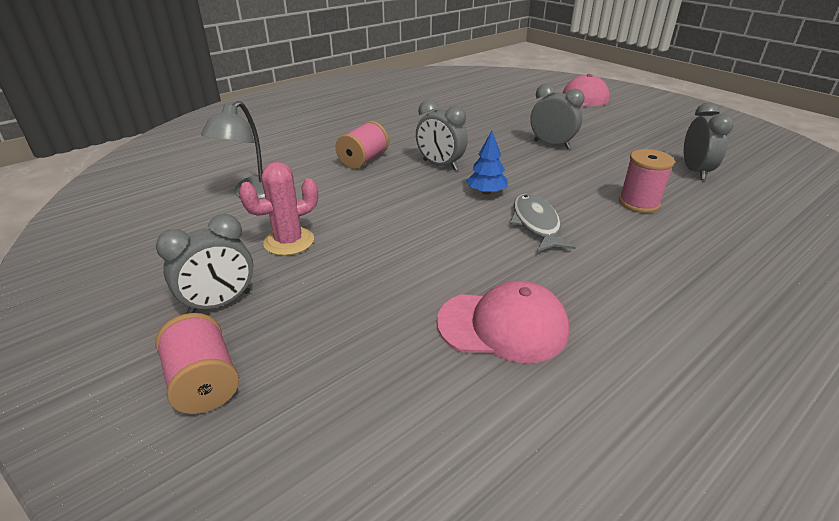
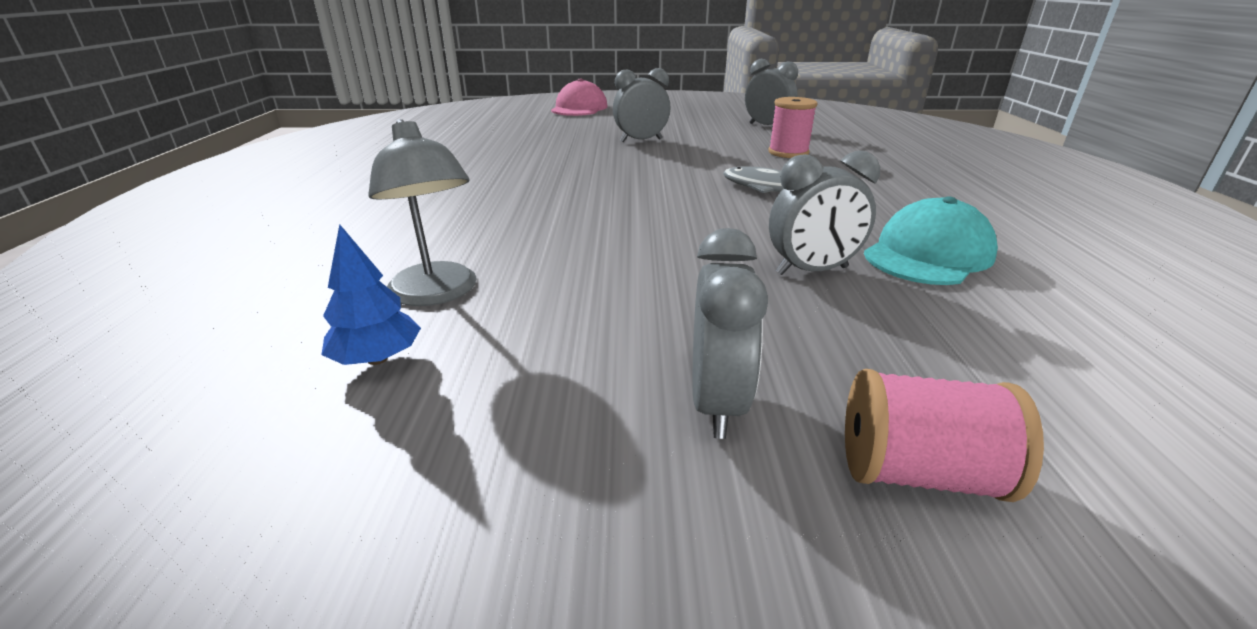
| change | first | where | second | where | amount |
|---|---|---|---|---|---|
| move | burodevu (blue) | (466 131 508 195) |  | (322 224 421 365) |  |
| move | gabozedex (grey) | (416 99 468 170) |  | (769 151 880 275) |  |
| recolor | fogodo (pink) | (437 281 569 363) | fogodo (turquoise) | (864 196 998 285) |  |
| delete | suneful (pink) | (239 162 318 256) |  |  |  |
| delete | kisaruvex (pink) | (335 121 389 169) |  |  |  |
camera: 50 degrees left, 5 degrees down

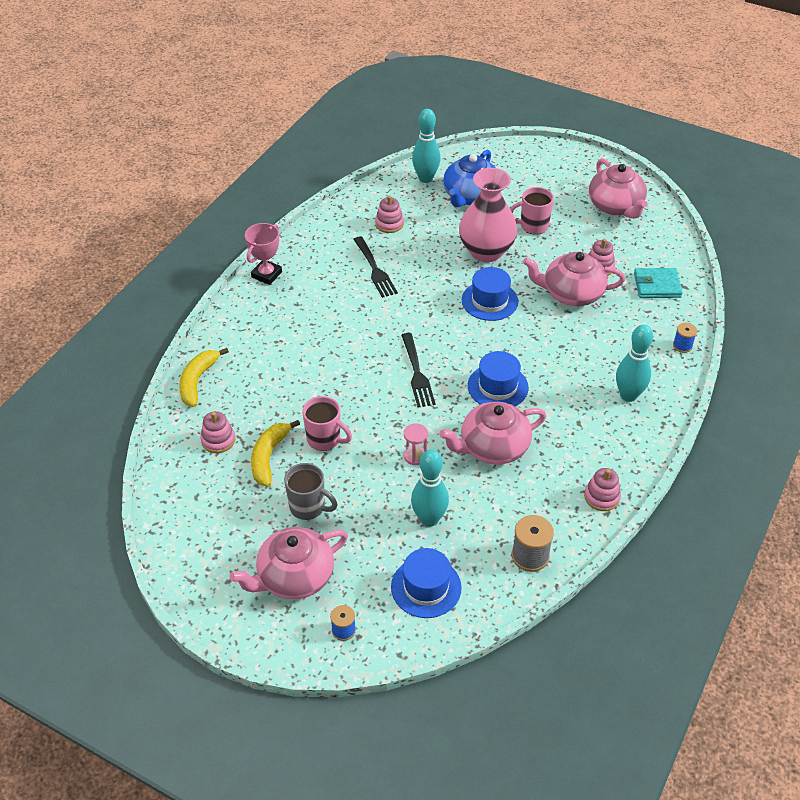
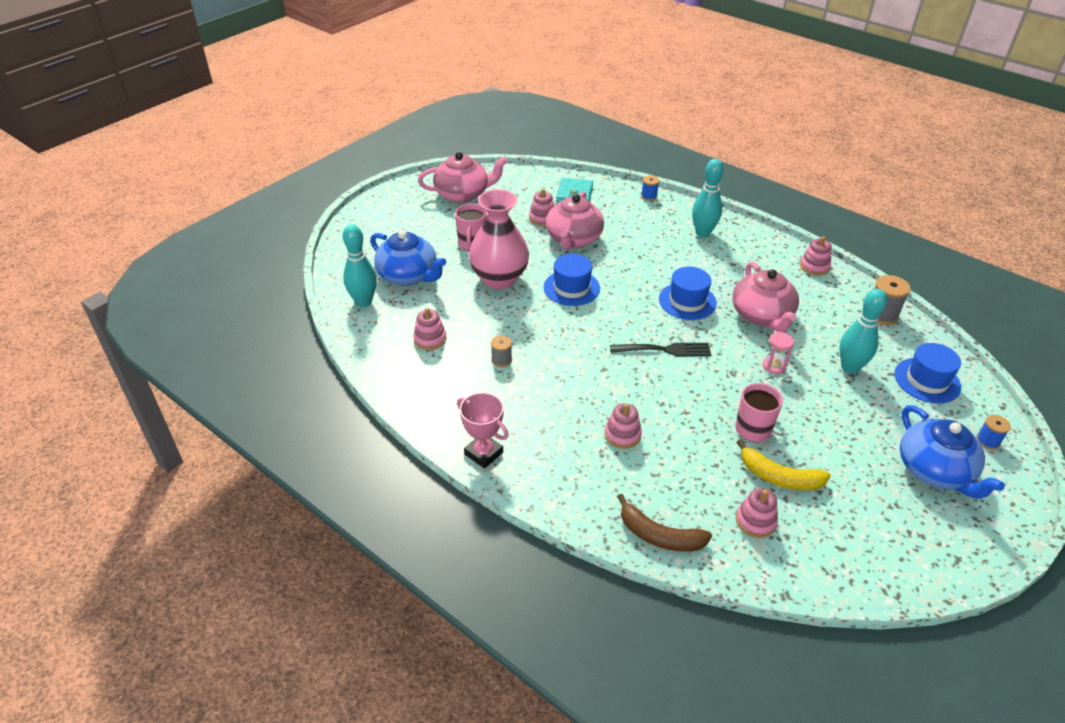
| change | first | where | second | where | amount |
|---|---|---|---|---|---|
| replace | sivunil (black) | (353 236 398 298) | kisaruvex (grey) | (491 335 512 367) |  |
| insert |  |  | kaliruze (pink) | (605 403 642 449) |  |
| recolor | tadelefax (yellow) | (179 348 229 407) | tadelefax (brown) | (617 494 712 552) |  |
| recolor | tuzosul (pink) | (230 527 348 599) | tuzosul (blue) | (900 405 1005 499) |  |
| delete | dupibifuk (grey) | (284 463 337 520) |  |  |  |
camera: 80 degrees left, 5 degrees down

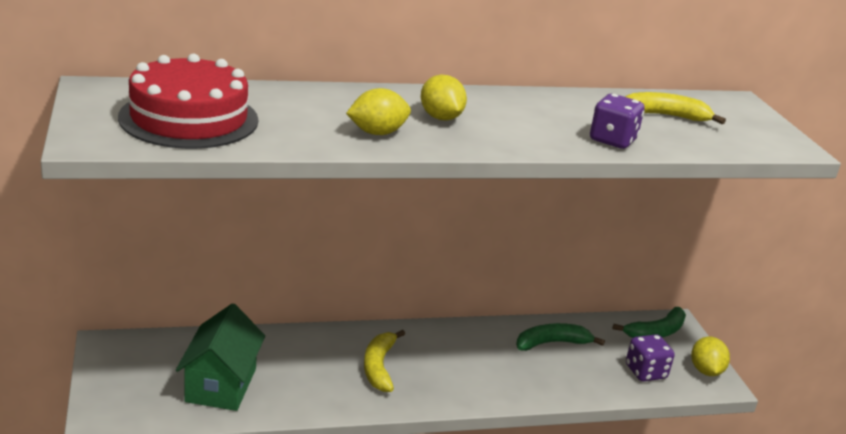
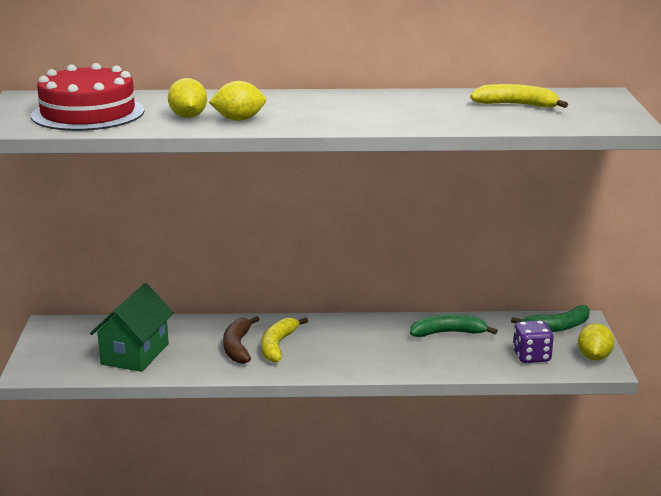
| change | first | where | second | where | amount |
|---|---|---|---|---|---|
| move | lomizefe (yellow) | (421 75 467 121) |  | (168 78 207 118) |  |
| insert |  |  | tadelefax (brown) | (223 316 260 364) |  |
| delete | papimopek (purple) | (590 94 644 149) |  |  |  |
camera: 15 degrees right, 5 degrees down

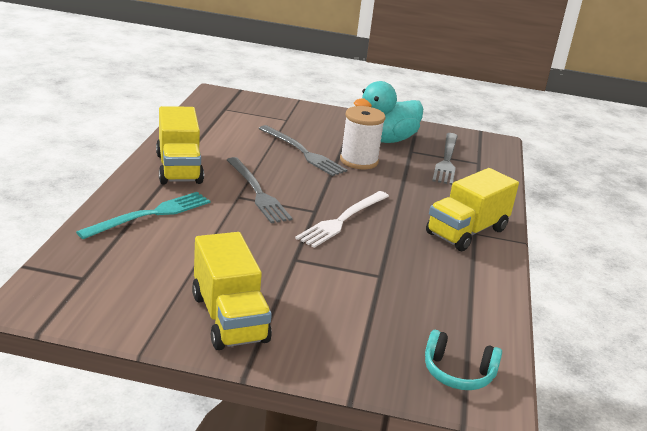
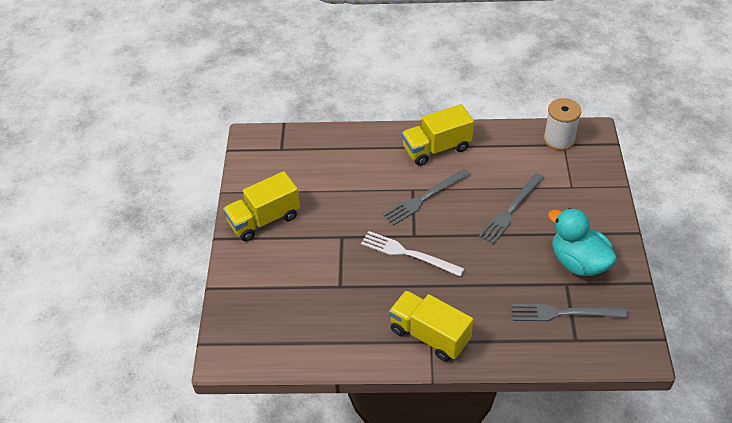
| change | first | where | second | where | amount |
|---|---|---|---|---|---|
| move | kisaruvex (white) | (340 106 385 169) |  | (544 98 581 151) |  |
| delete | sivunil (turquoise) | (76 192 210 239) |  |  |  |
| delete | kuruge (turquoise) | (425 330 502 390) |  |  |  |
camera: 85 degrees right, 20 degrees up

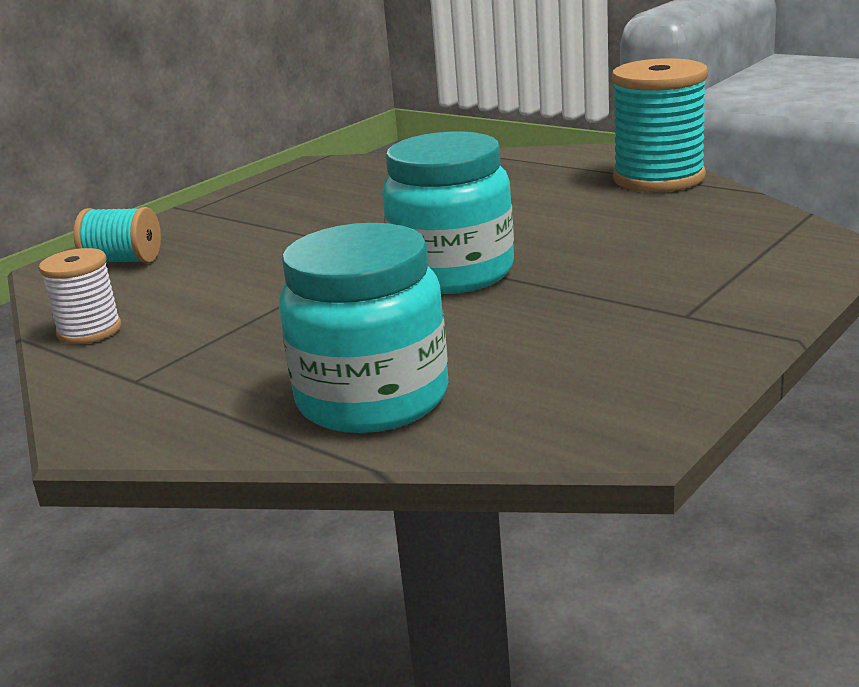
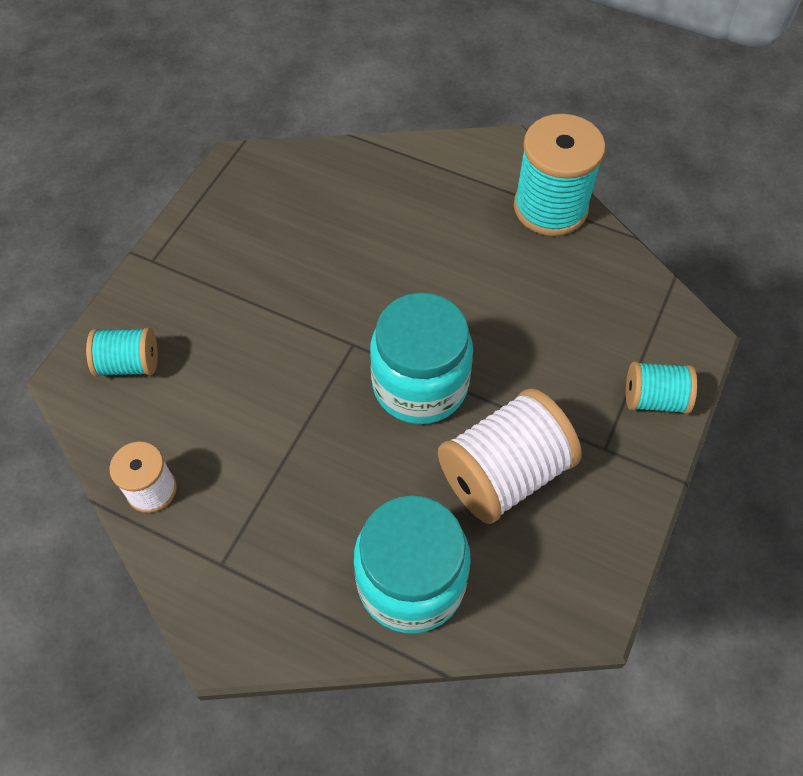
| change | first | where | second | where | amount |
|---|---|---|---|---|---|
| insert |  |  | kisaruvex (white) | (438 388 581 524) |  |
| insert |  |  | kisaruvex (turquoise) | (626 362 697 414) |  |
camera: 15 degrees left, 35 degrees up

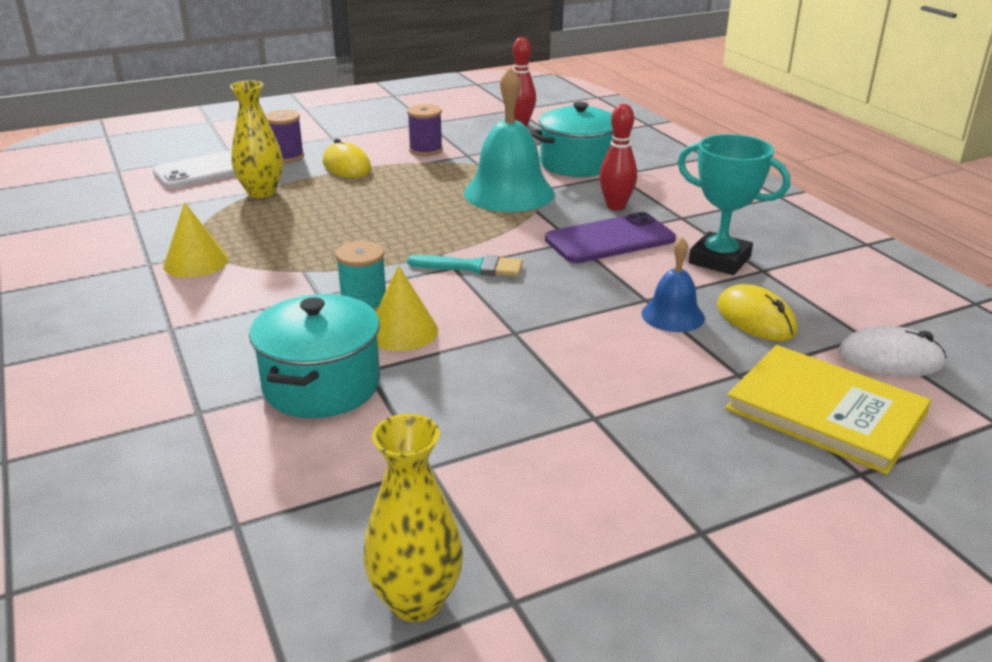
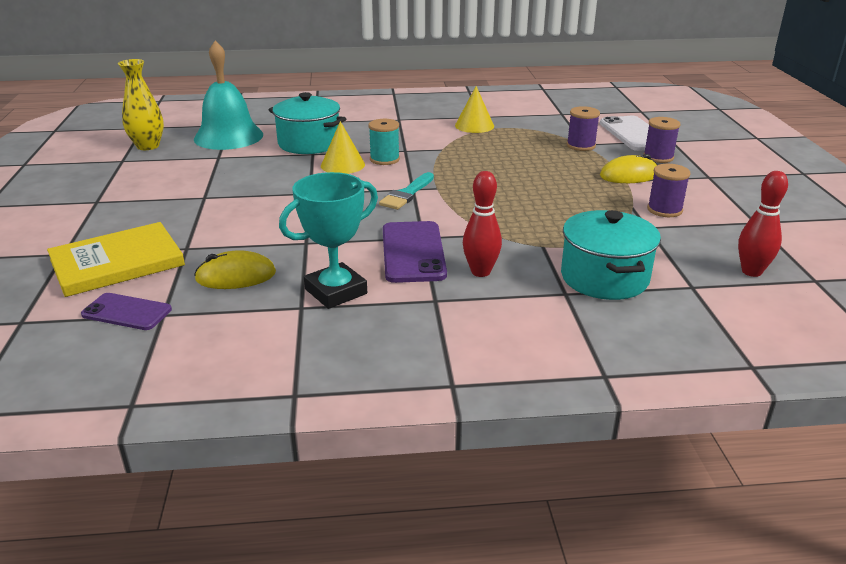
| change | first | where | second | where | amount |
|---|---|---|---|---|---|
| replace | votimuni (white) | (838 326 946 376) | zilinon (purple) | (81 293 172 330) |  |
| move | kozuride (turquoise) | (464 67 555 212) |  | (194 41 263 150) |  |
| replace | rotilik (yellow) | (230 80 283 198) | kisaruvex (purple) | (567 106 600 151) |  |
| delete | kozuride (blue) | (642 237 705 332) |  |  |  |
camera: 110 degrees right, 0 degrees up

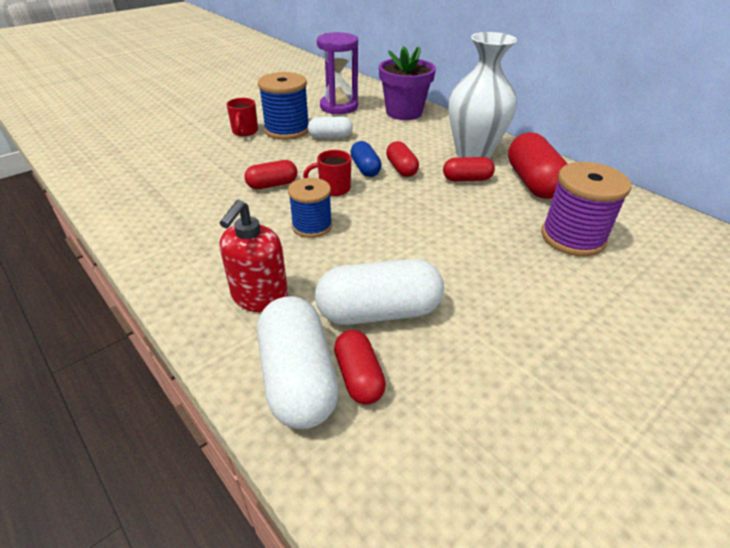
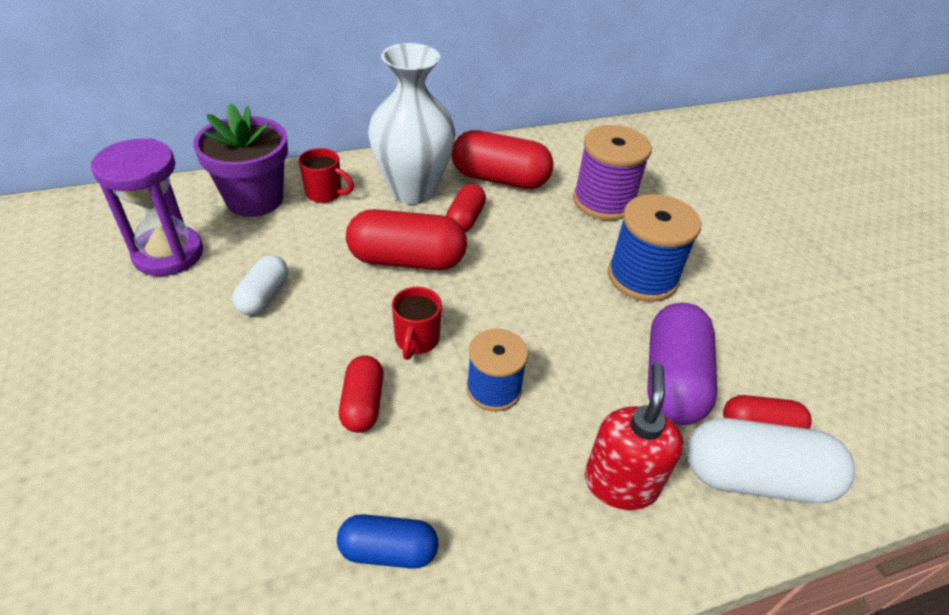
| change | first | where | second | where | amount |
|---|---|---|---|---|---|
| move | dupibifuk (red) | (226 98 258 136) |  | (299 148 354 203) |  |
| move | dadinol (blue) | (350 141 382 177) |  | (337 514 438 569) |  |
| resize | dadinol (red) | (386 141 419 177) |  | (346 209 467 270) | x1.73 |
| rotate | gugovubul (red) | (220 200 288 312) |  | (585 363 683 510) | 120 degrees counterclockwise |
| move | kisaruvex (blue) | (258 72 309 140) |  | (608 194 701 302) |  |
| recolor | dadinol (white) | (315 259 444 325) | dadinol (purple) | (647 303 717 425) |  |
camera: 70 degrees left, 5 degrees up

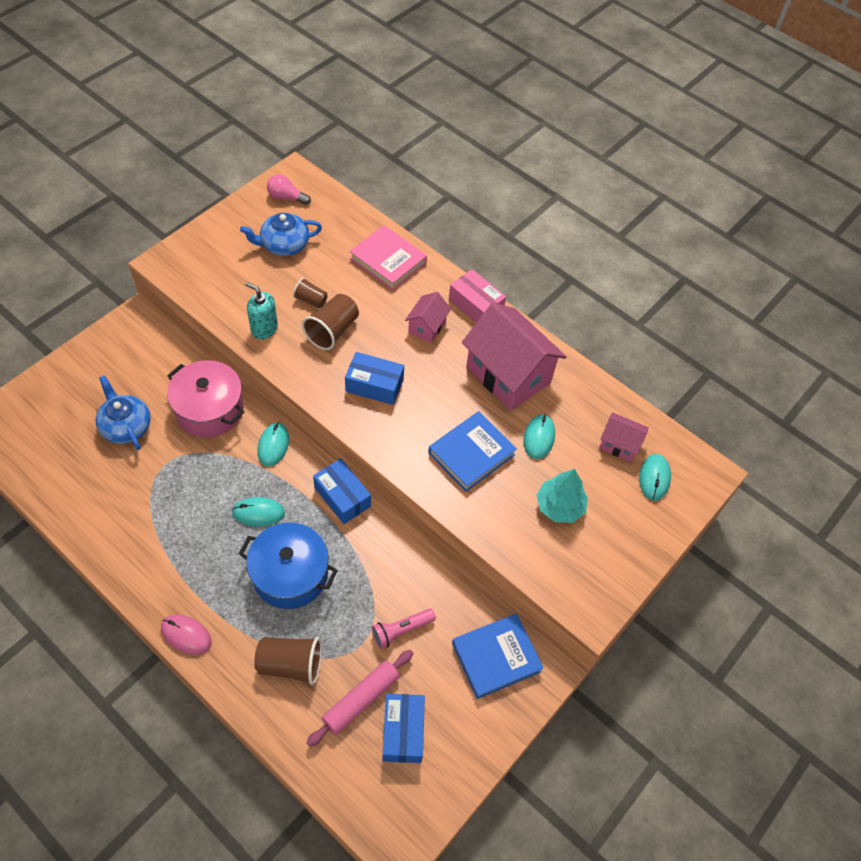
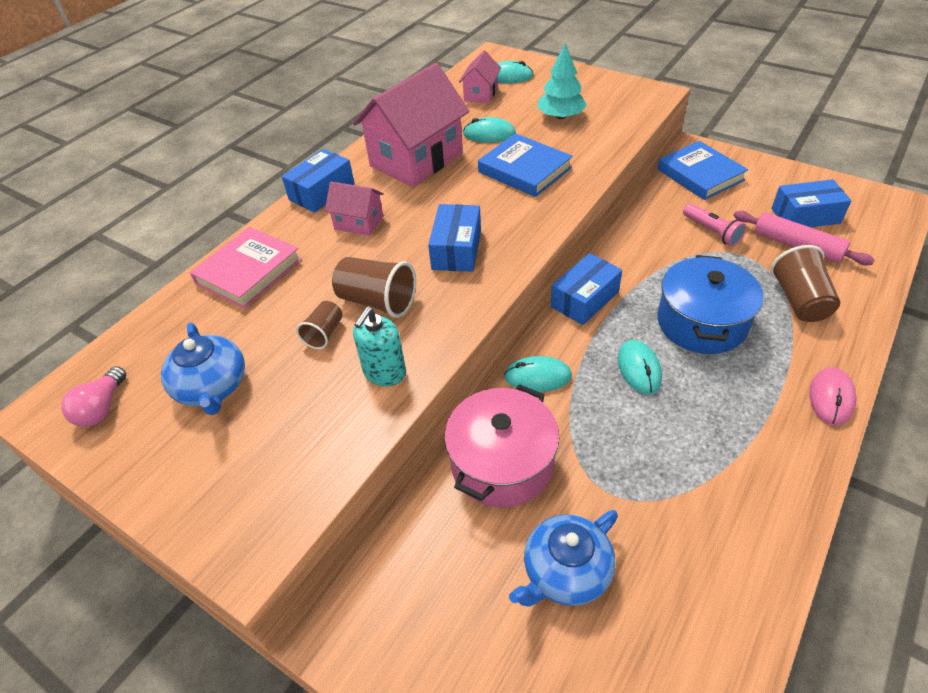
| change | first | where | second | where | amount |
|---|---|---|---|---|---|
| recolor | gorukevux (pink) | (449 269 506 323) | gorukevux (blue) | (282 149 354 213) |  |
camera: 90 degrees left, 10 degrees down

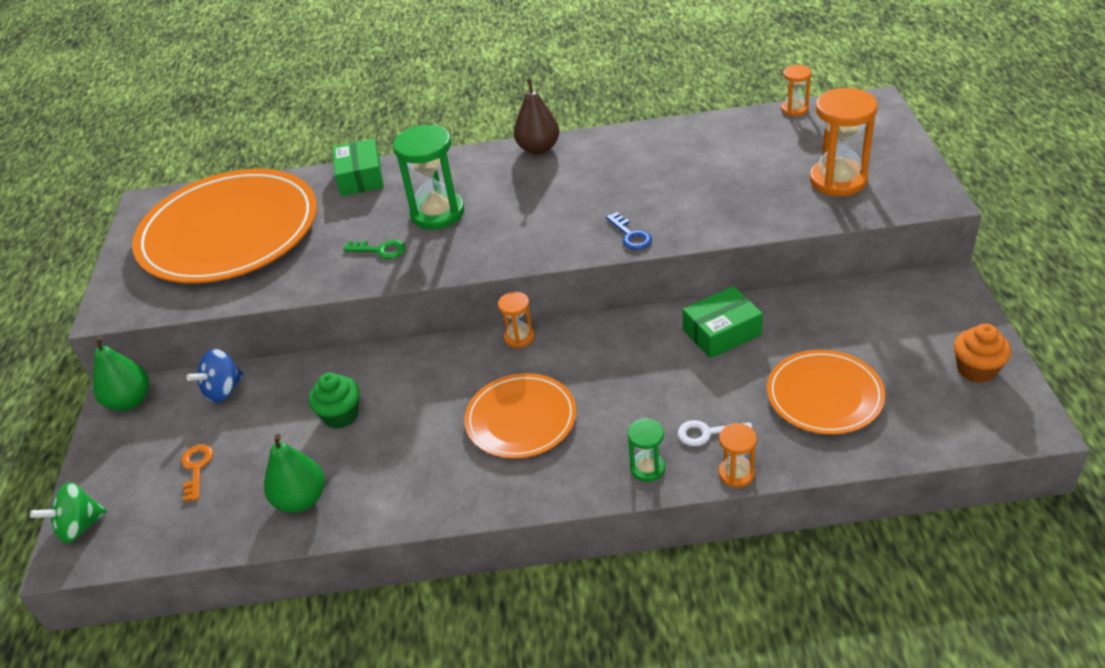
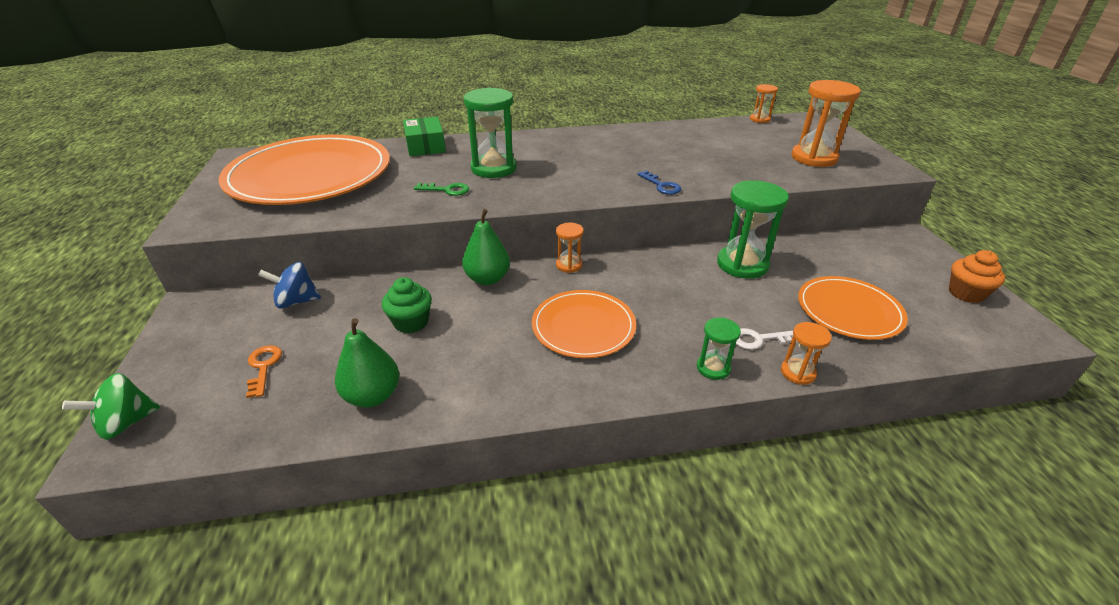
| change | first | where | second | where | amount |
|---|---|---|---|---|---|
| rotate | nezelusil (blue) | (187 349 244 403) |  | (258 262 321 309) | 45 degrees clockwise |
| move | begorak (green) | (93 336 149 411) |  | (462 209 510 285) |  |
| replace | gorukevux (green) | (682 286 763 359) | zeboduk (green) | (717 180 789 279) |  |
| delete | begorak (brown) | (514 79 560 155) |  |  |  |
camera: 10 degrees left, 5 degrees down

